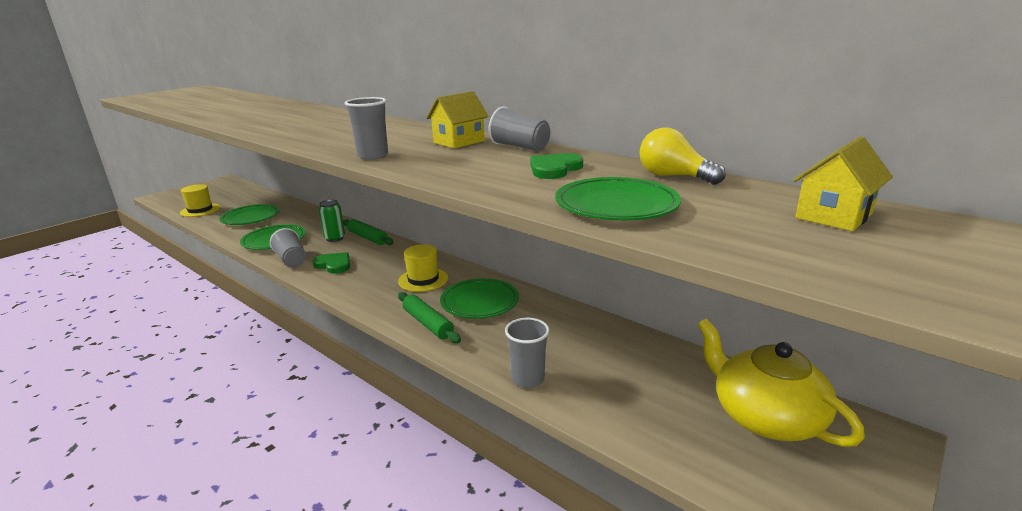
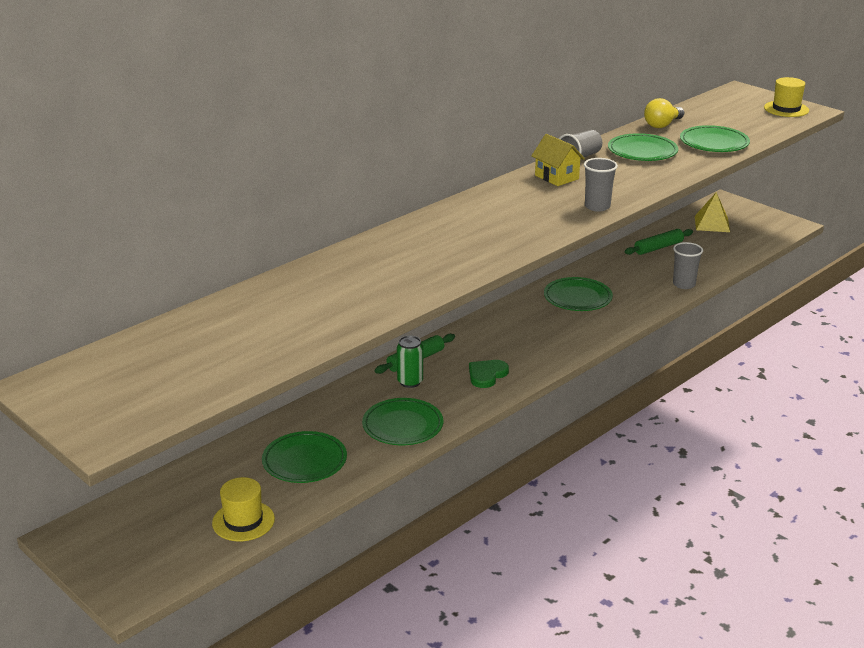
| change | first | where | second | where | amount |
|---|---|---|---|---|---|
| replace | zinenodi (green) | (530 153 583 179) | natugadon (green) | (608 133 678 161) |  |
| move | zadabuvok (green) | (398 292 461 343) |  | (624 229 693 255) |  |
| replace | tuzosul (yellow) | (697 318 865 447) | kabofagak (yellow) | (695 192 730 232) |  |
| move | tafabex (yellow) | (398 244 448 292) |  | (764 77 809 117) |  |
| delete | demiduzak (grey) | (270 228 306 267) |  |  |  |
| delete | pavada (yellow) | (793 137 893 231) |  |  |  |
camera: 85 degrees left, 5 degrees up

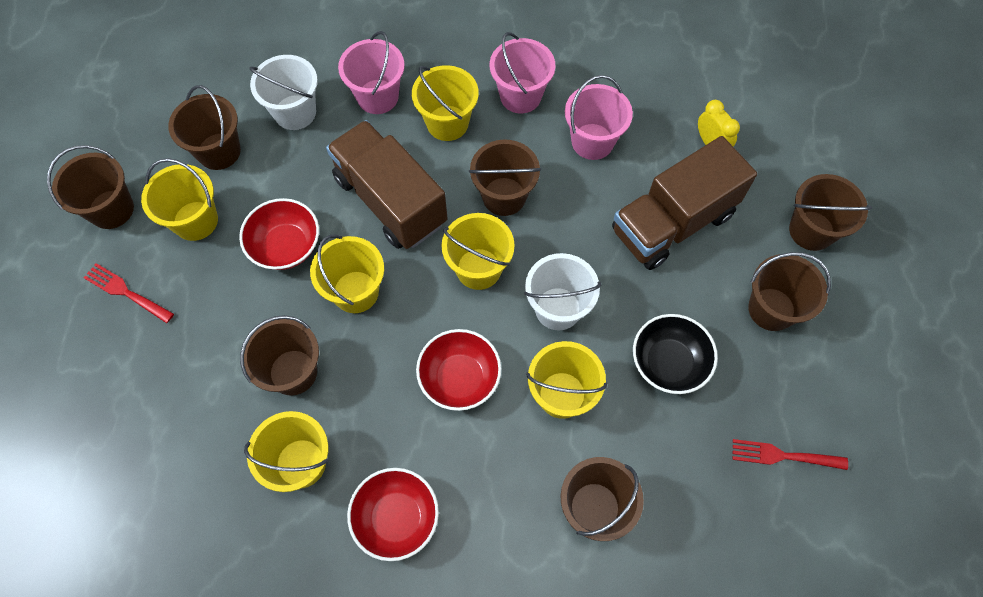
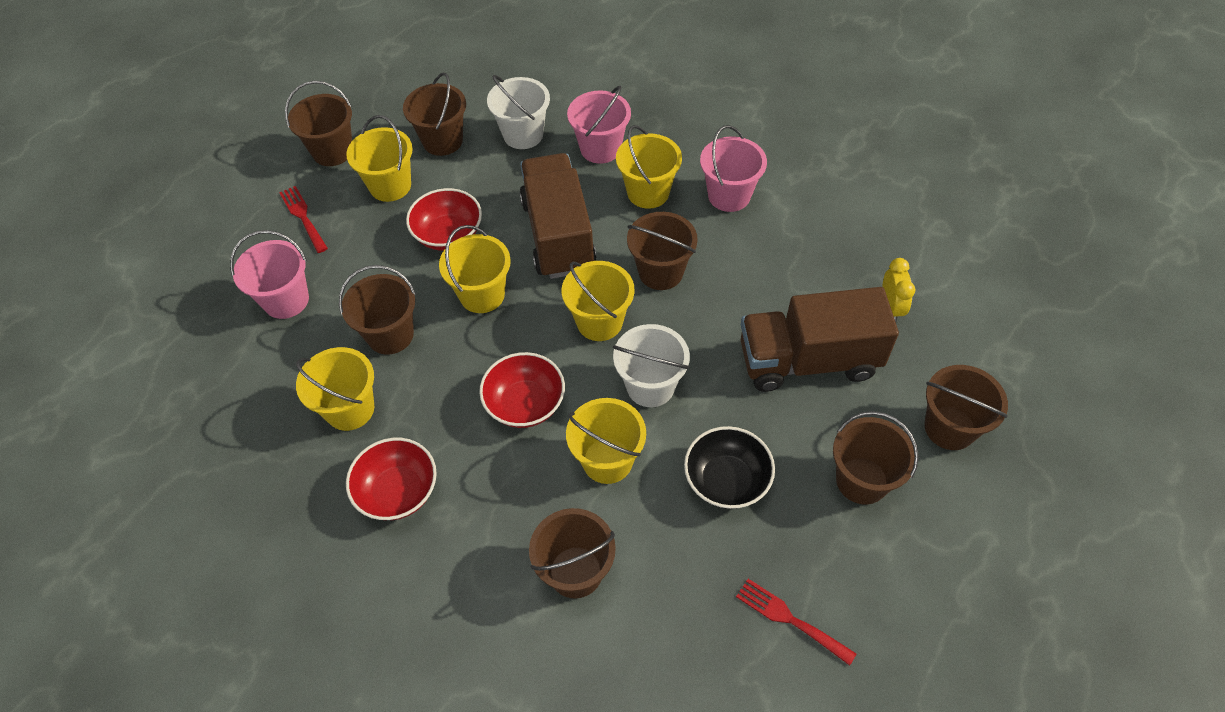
| change | first | where | second | where | amount |
|---|---|---|---|---|---|
| move | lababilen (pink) | (565 75 633 160) |  | (230 230 309 319) |  |
camera: 30 degrees right, 10 degrees down

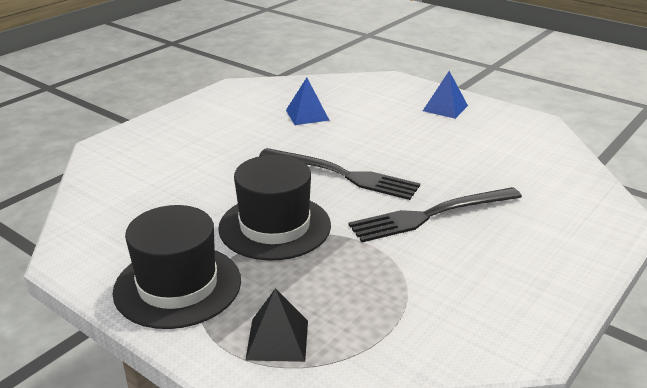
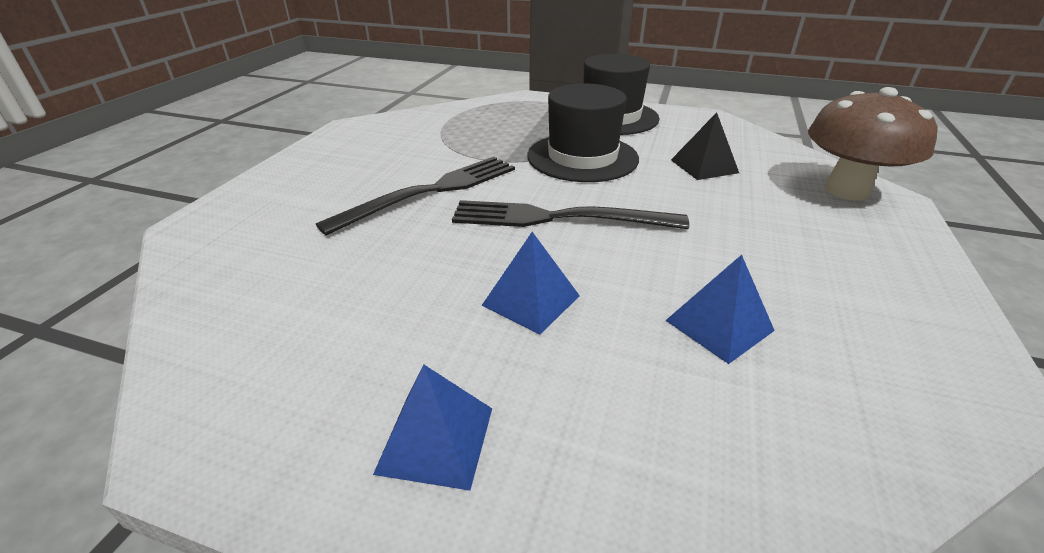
| change | first | where | second | where | amount |
|---|---|---|---|---|---|
| insert |  |  | kabofagak (blue) | (482 232 580 335) |  |
| move | kabofagak (black) | (246 288 308 362) |  | (671 112 739 180) |  |
| insert |  |  | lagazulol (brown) | (808 87 938 200) |  |
camera: 160 degrees right, 5 degrees up

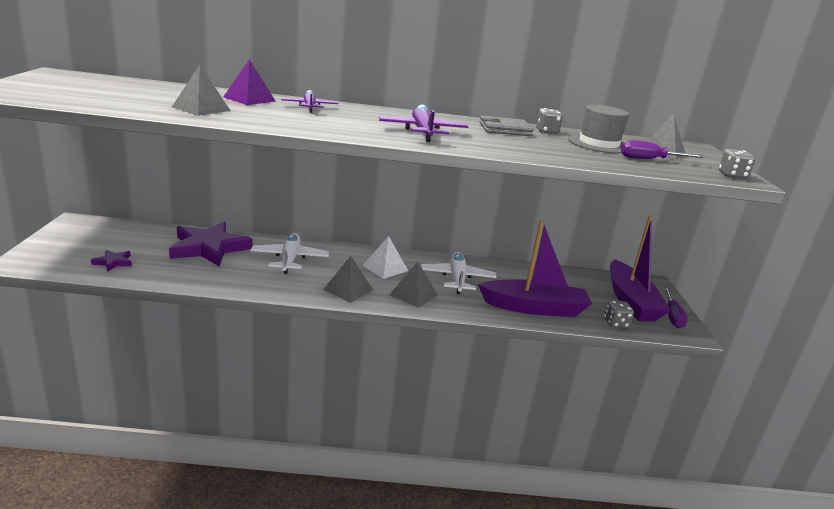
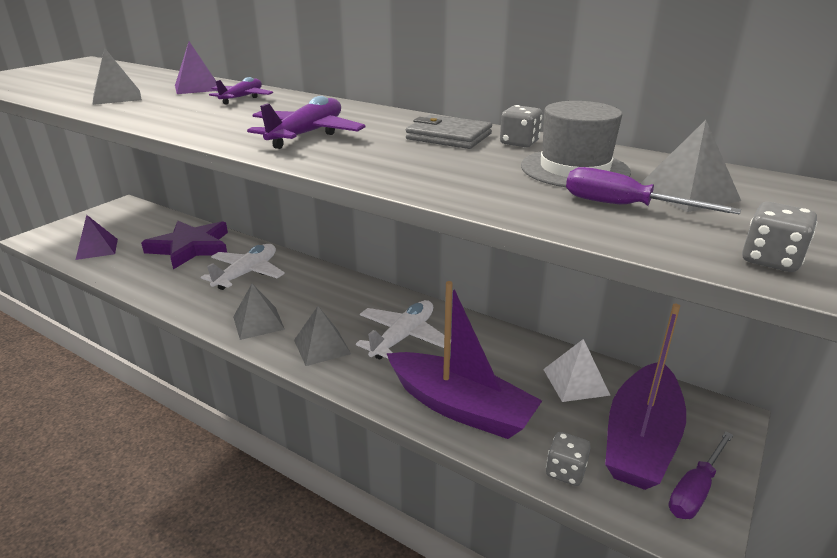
| change | first | where | second | where | amount |
|---|---|---|---|---|---|
| replace | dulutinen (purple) | (91 250 132 272) | kabofagak (purple) | (76 215 118 260) |  |
| move | kabofagak (white) | (362 236 408 279) |  | (543 339 611 402) |  |
camera: 35 degrees right, 5 degrees up

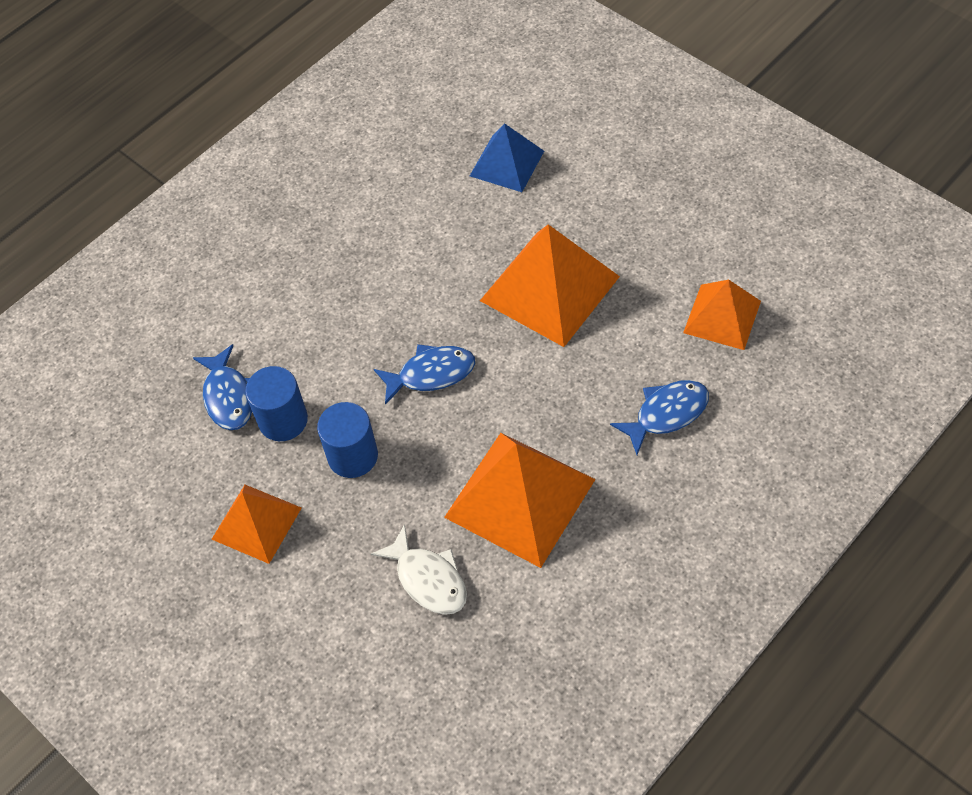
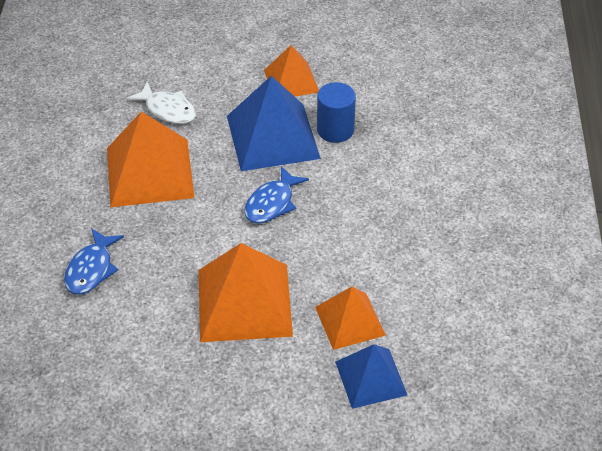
| change | first | where | second | where | amount |
|---|---|---|---|---|---|
| rotate | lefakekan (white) | (371 524 467 615) |  | (126 81 196 124) | 150 degrees counterclockwise |
| replace | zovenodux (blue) | (317 402 378 478) | kabofagak (blue) | (227 76 321 171) |  |
| move | kabofagak (orange) | (683 280 761 350) |  | (315 287 386 350) |  |
| delete | lefakekan (blue) | (193 344 252 430) |  |  |  |
camera: 135 degrees right, 10 degrees down

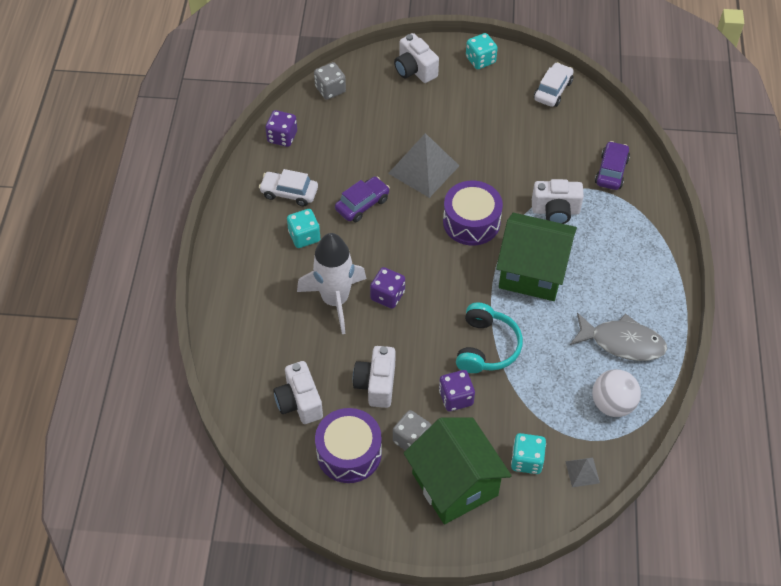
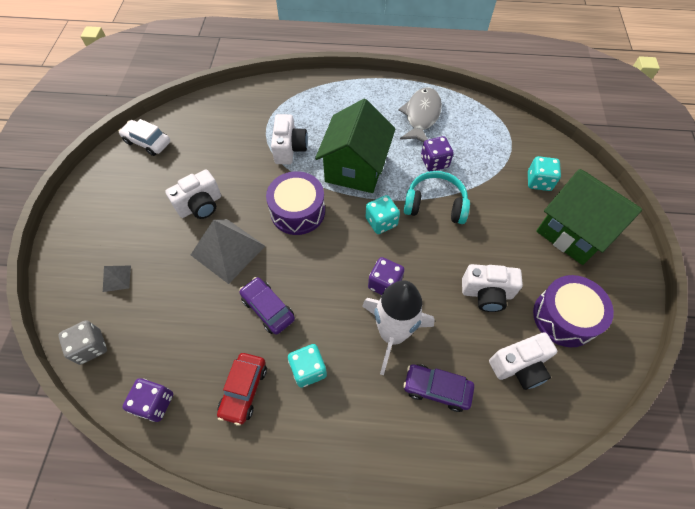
| change | first | where | second | where | amount |
|---|---|---|---|---|---|
| move | kabofagak (grey) | (565 457 600 487) |  | (103 265 131 292) |  |
| move | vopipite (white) | (394 33 439 83) |  | (165 169 221 219) |  |
| recolor | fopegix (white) | (259 169 318 206) | fopegix (red) | (217 353 267 426) |  |
| move | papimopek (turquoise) | (466 33 498 69) |  | (365 195 400 234) |  |
| move | fopegix (purple) | (595 141 630 190) |  | (403 364 474 412) |  |
| move | papimopek (purple) | (439 370 475 412) |  | (421 136 454 172) |  |
| rotate | pavada (green) | (404 417 512 524) |  | (536 169 642 265) | 75 degrees clockwise |
| delete | papimopek (grey) | (393 410 431 451) |  |  |  |
| delete | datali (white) | (592 369 641 417) |  |  |  |
camera: 90 degrees left, 5 degrees up

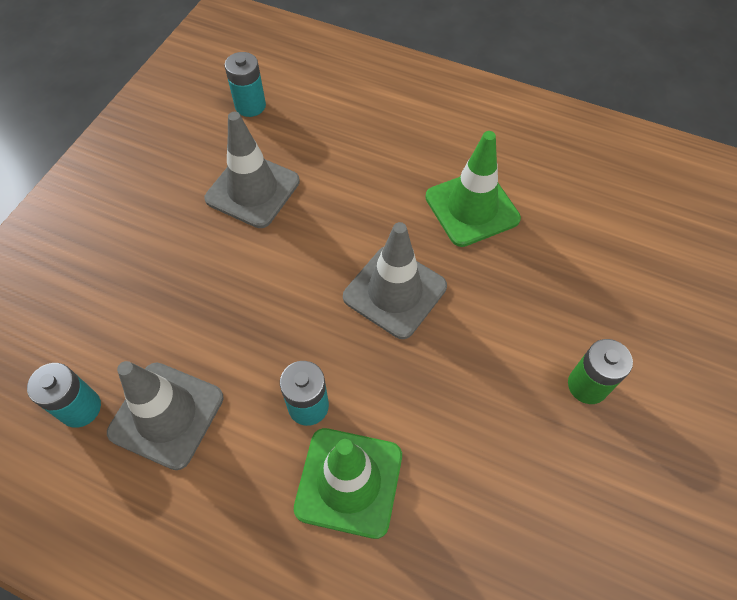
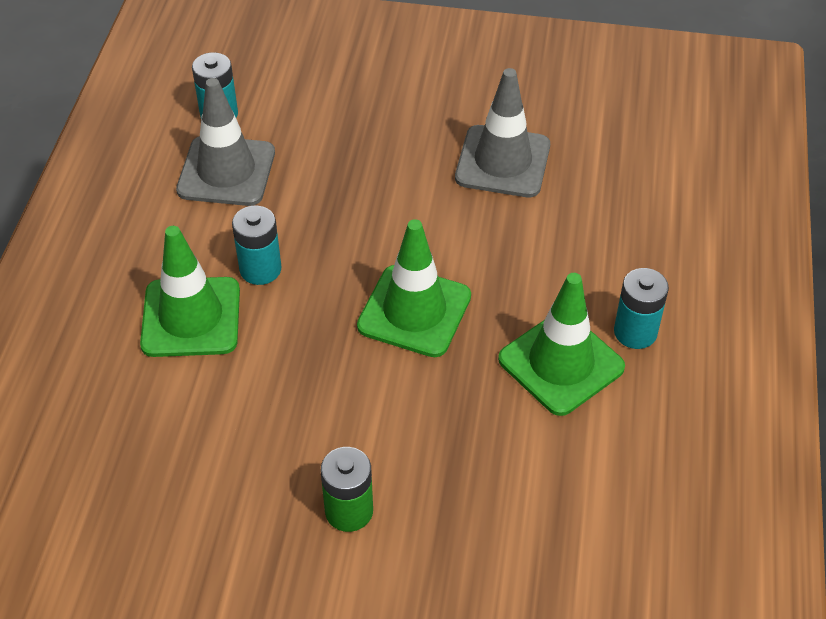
| change | first | where | second | where | amount |
|---|---|---|---|---|---|
| recolor | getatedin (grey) | (343 222 447 339) | getatedin (green) | (357 219 471 357) |  |
| move | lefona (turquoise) | (225 52 266 117) |  | (614 268 669 349) |  |
camera: 75 degrees right, 10 degrees down

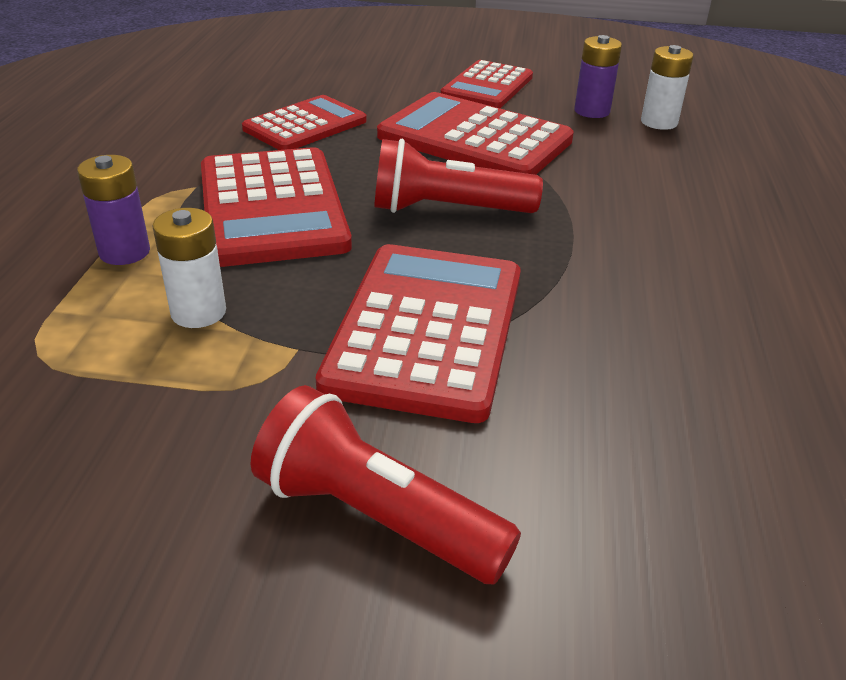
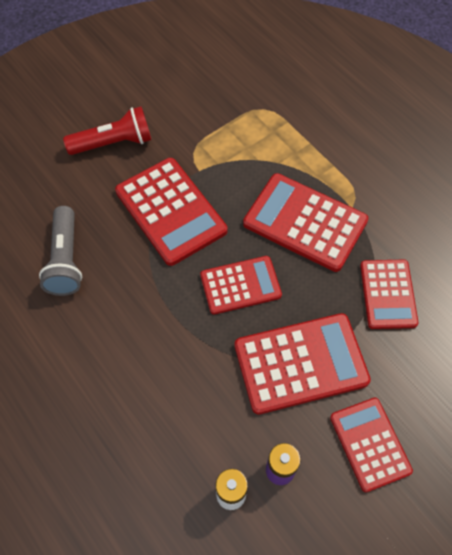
| change | first | where | second | where | amount |
|---|---|---|---|---|---|
| insert |  |  | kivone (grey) | (39 206 82 296) |  |
| replace | kivone (red) | (374 139 543 213) | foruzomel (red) | (200 256 282 315) |  |
| delete | lefona (purple) | (77 155 150 265) |  |  |  |
| delete | lefona (white) | (152 208 226 328) |  |  |  |
camera: 135 degrees right, 25 degrees up

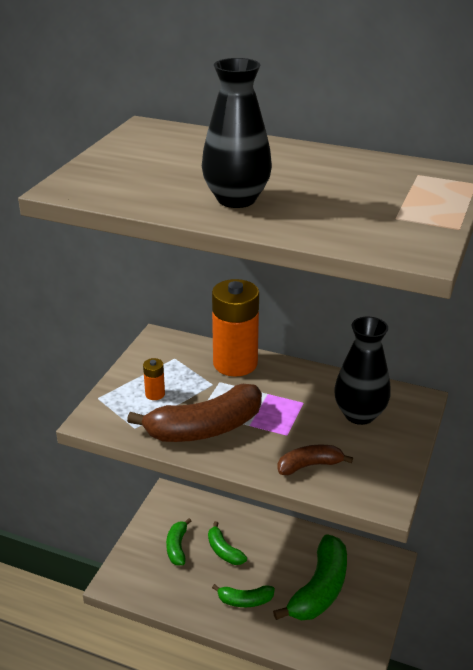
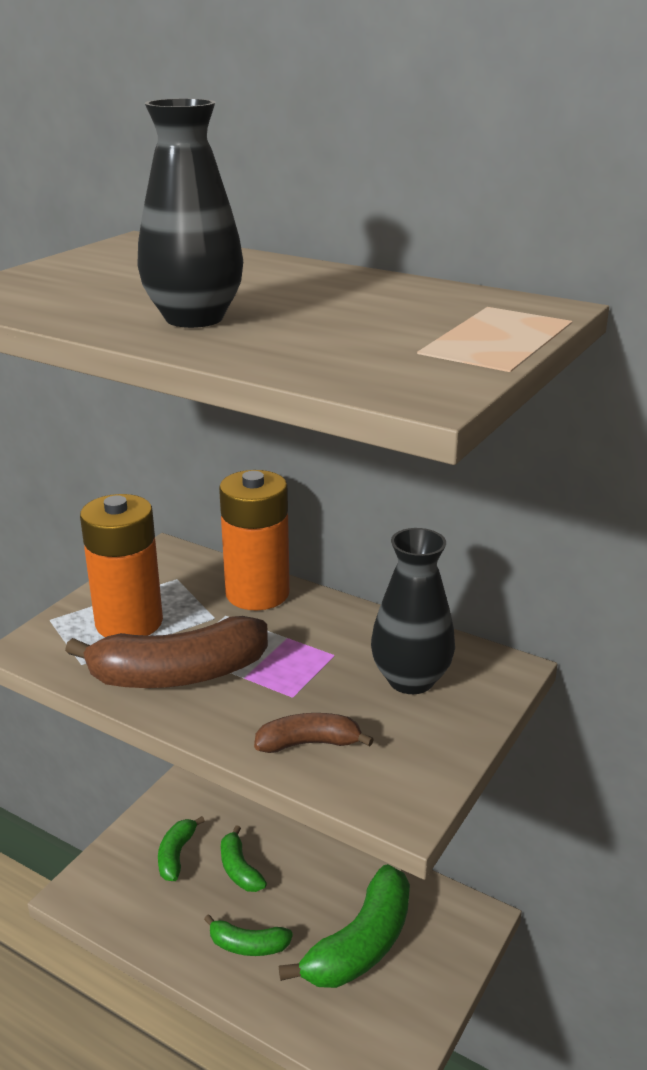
| change | first | where | second | where | amount |
|---|---|---|---|---|---|
| resize | lefona (orange) | (143 358 165 400) |  | (80 494 163 637) | x2.37 |
camera: 10 degrees right, 5 degrees down

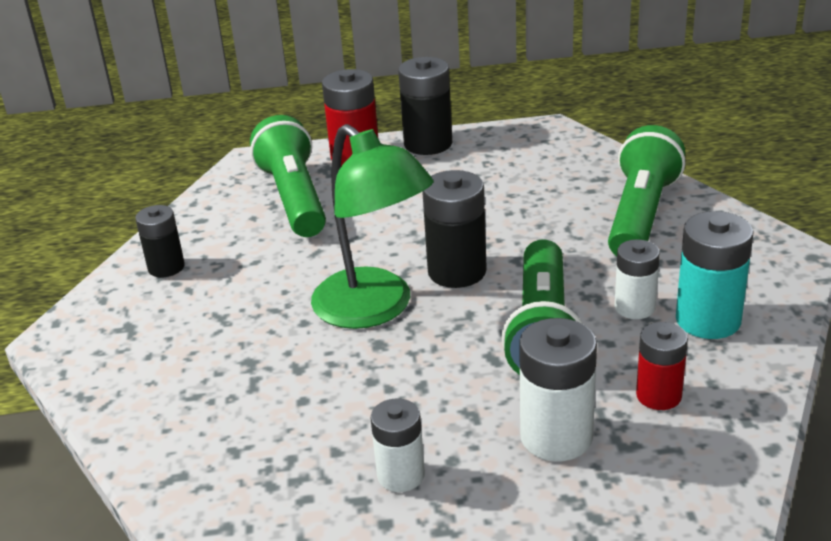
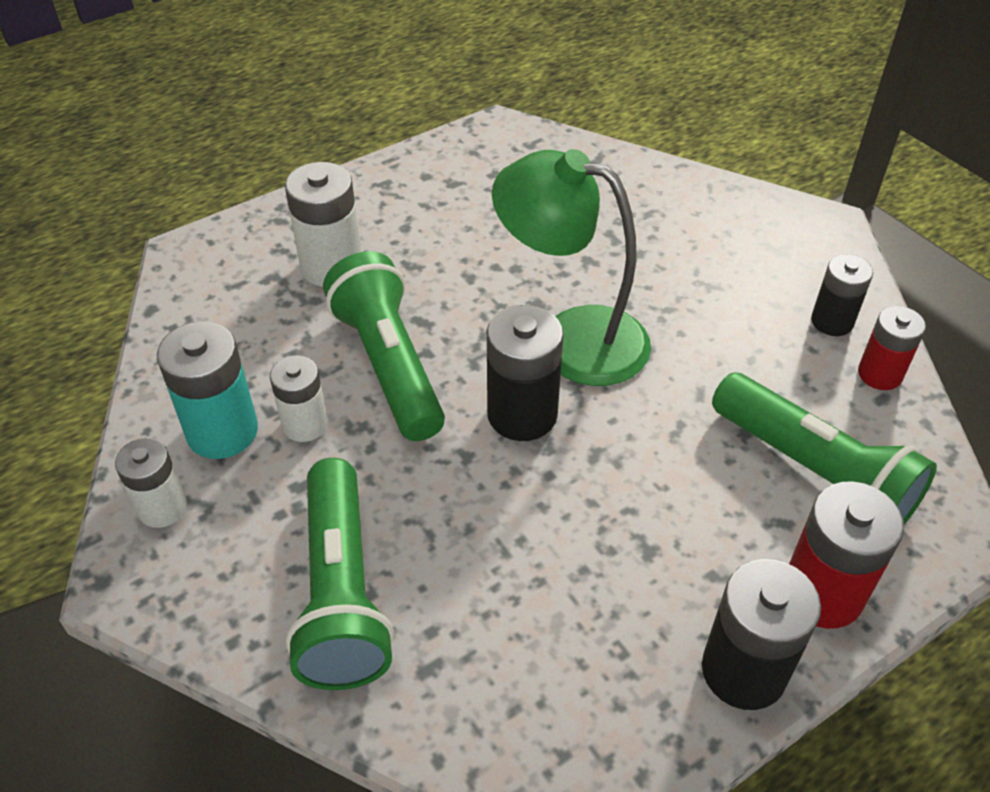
| change | first | where | second | where | amount |
|---|---|---|---|---|---|
| move | lefona (white) | (371 398 425 492) |  | (115 438 187 528) |  |
| move | lefona (red) | (636 322 688 410) |  | (858 306 926 390) |  |
camera: 150 degrees right, 15 degrees up

